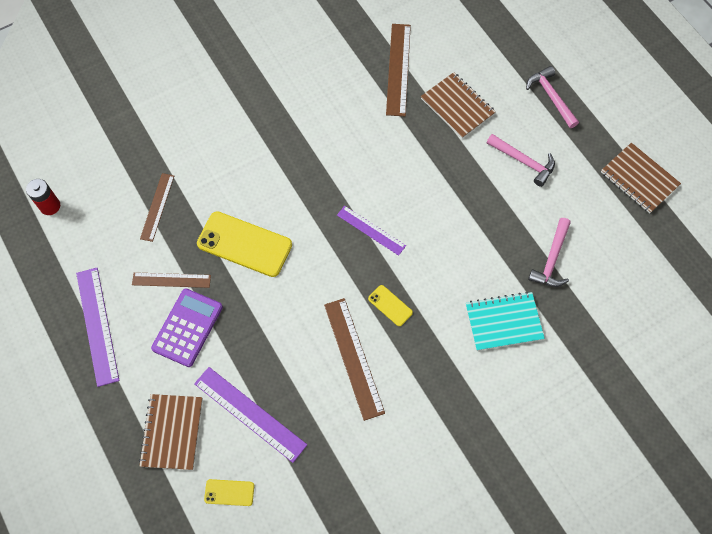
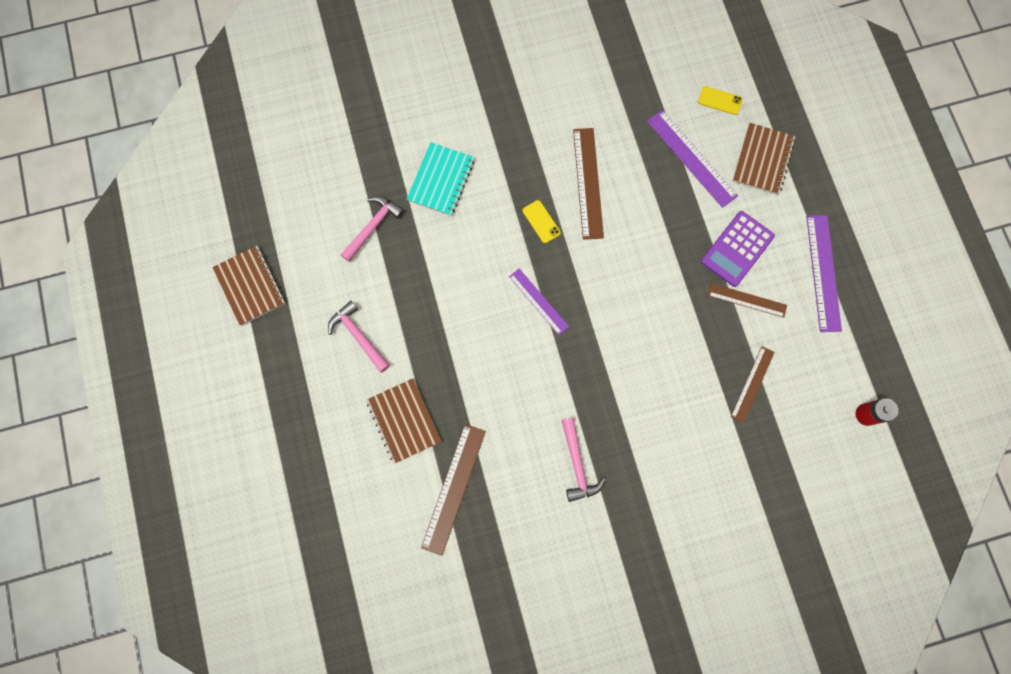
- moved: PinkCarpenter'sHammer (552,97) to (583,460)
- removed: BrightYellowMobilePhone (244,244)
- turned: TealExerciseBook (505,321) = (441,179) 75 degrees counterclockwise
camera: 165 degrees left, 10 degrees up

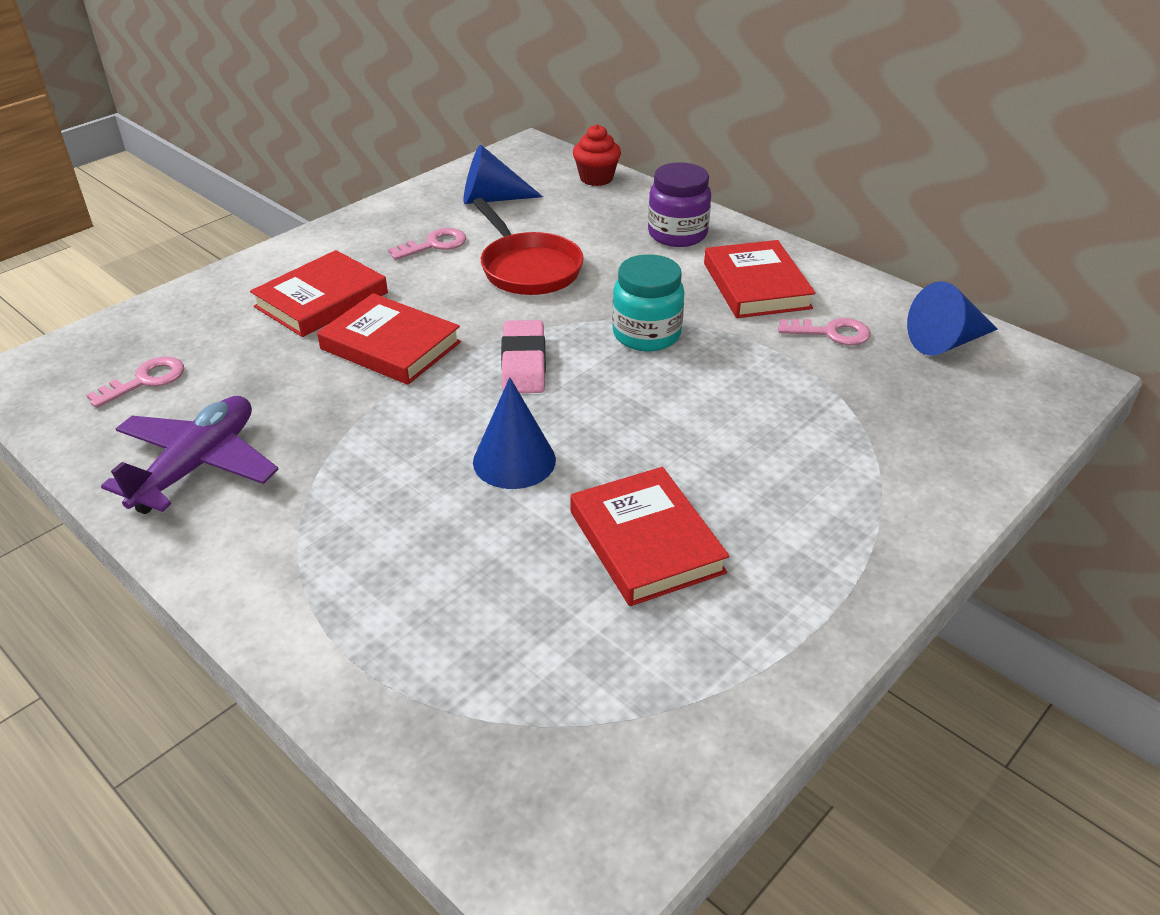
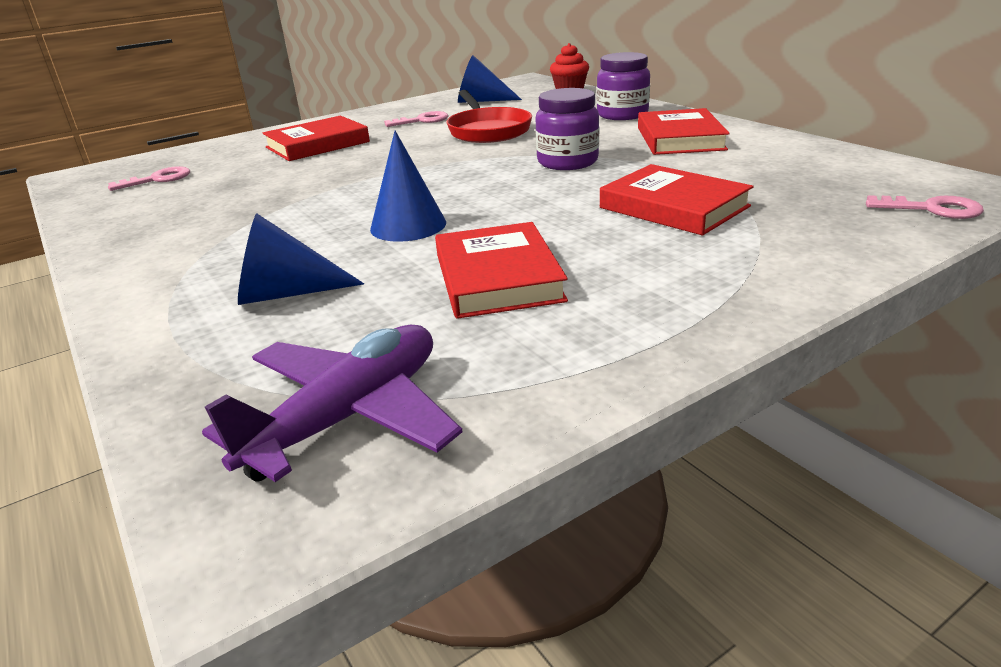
- recoloured: TealPreserveJar (648,302) to VioletPreserveJar (567,129)
- moved: RoyalBlueSolidCone (952,318) to (301,259)
- moved: RedHardcover (389,339) to (677,199)
- moved: PinkDoorKey (824,331) to (925,207)
- removed: PinkGumEraser (523,356)
- moved: VioletPlane (190,455) to (332,403)
camera: 15 degrees right, 10 degrees down

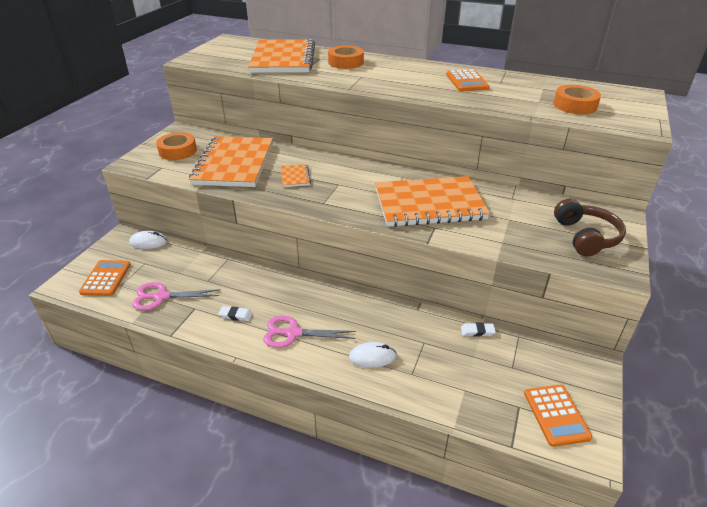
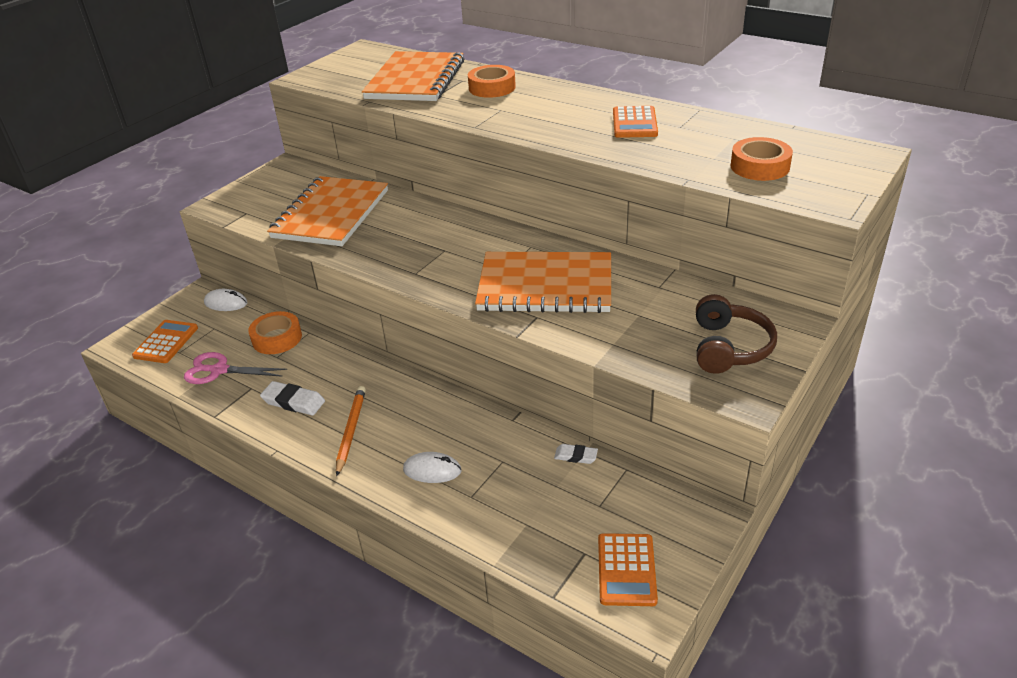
- moved: OrangeColouredRollOfTape (176,146) to (275,332)
- removed: OrangeColouredExerciseBook (296,175)
- resized: WhiteGumEraser (235,313) = (292,398) x1.60
- replaced: PinkScissors (309,331) to OrangeColouredLeadPencil (351,431)
camera: 15 degrees right, 0 degrees up

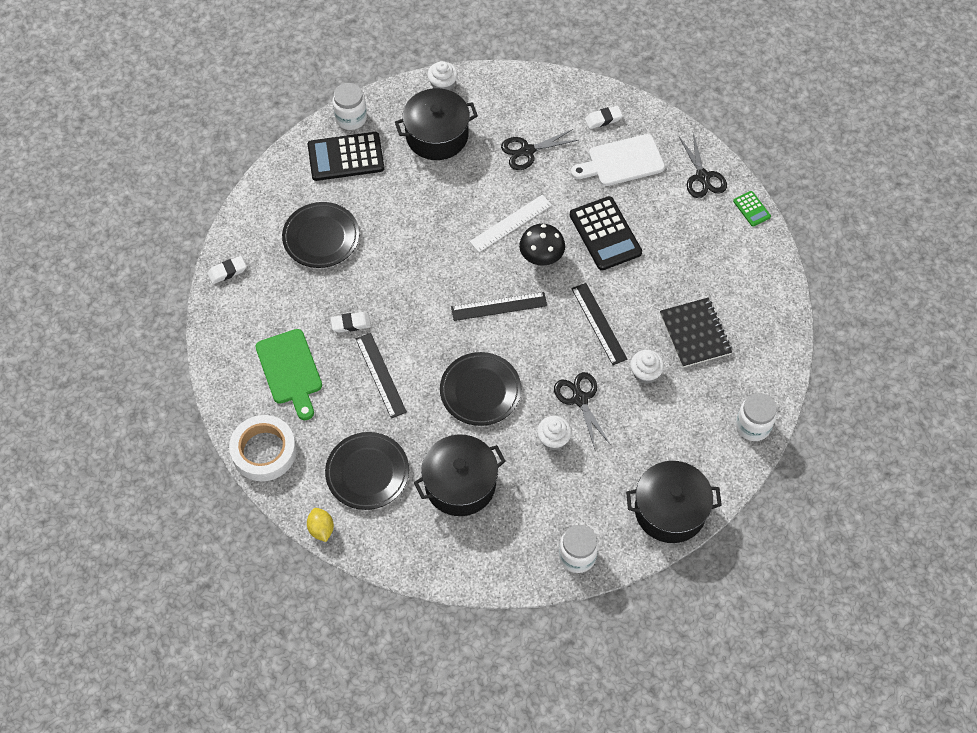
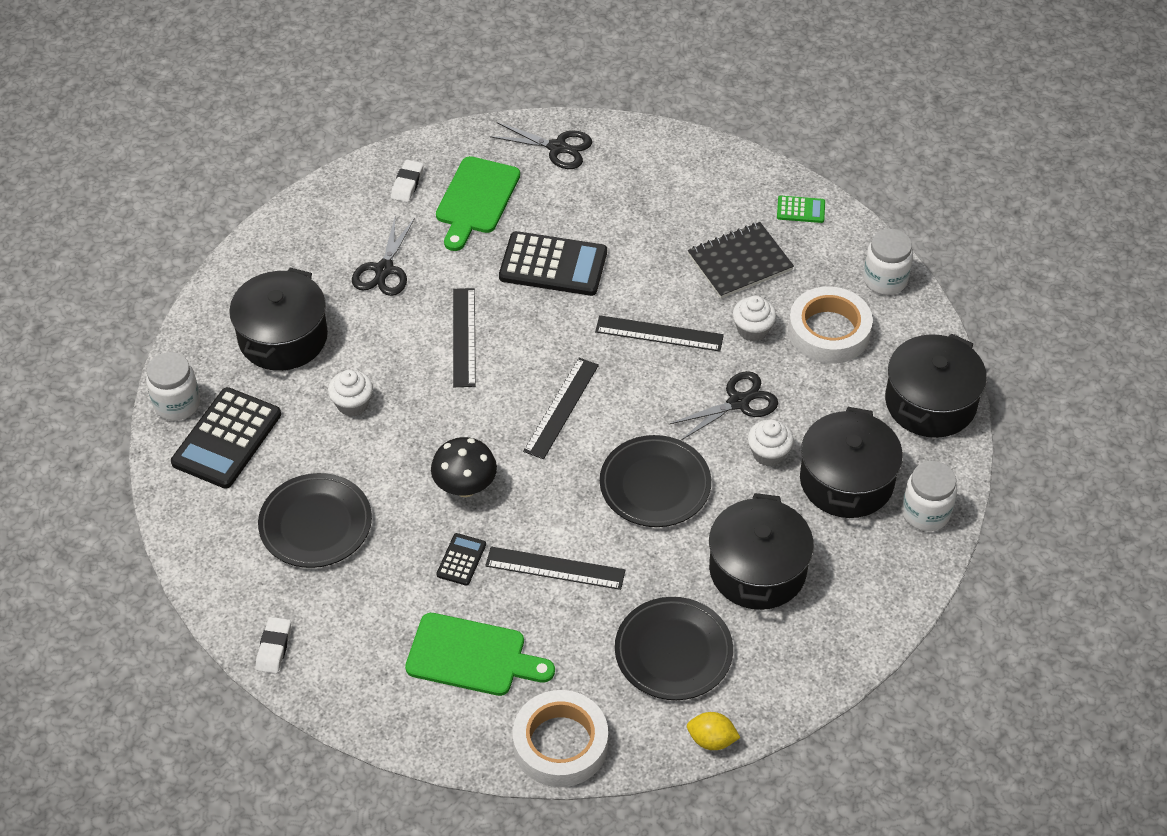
- moved: WhiteMuffin (442,75) to (350,393)
- recoloured: WhiteBreadBoard (618,160) to LeafGreenBreadBoard (478,203)
- moved: LeafGreenPocketCalculator (752,209) to (801,209)
- recoloured: WhiteStraightedge (510,223) to BlackStraightedge (464,337)
- moved: BlackFungus (542,245) to (464,467)
- turned: BlackExerciseBook (696,333) = (741,260) 45 degrees counterclockwise
- replaced: WhiteGumEraser (351,322) to BlackPocketCalculator (461,559)
- turned: BlackScissors (582,410) = (723,405) 135 degrees clockwise
- added: WhiteRollOfTape (830,325)
- added: BlackStockpot (851,462)
camera: 55 degrees left, 10 degrees down

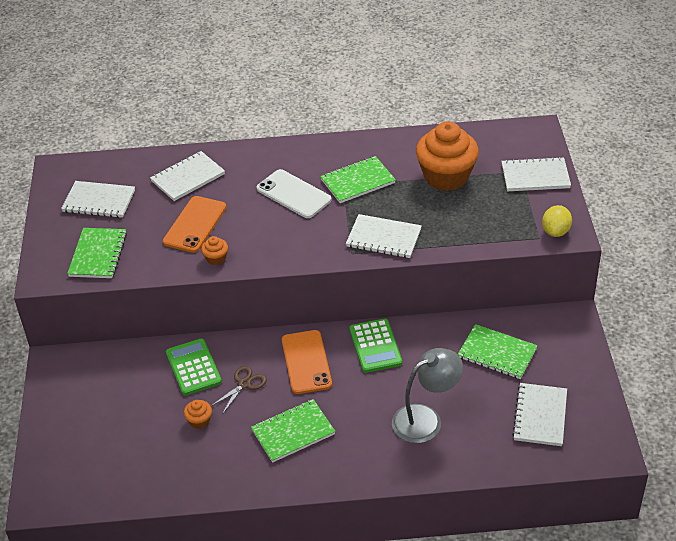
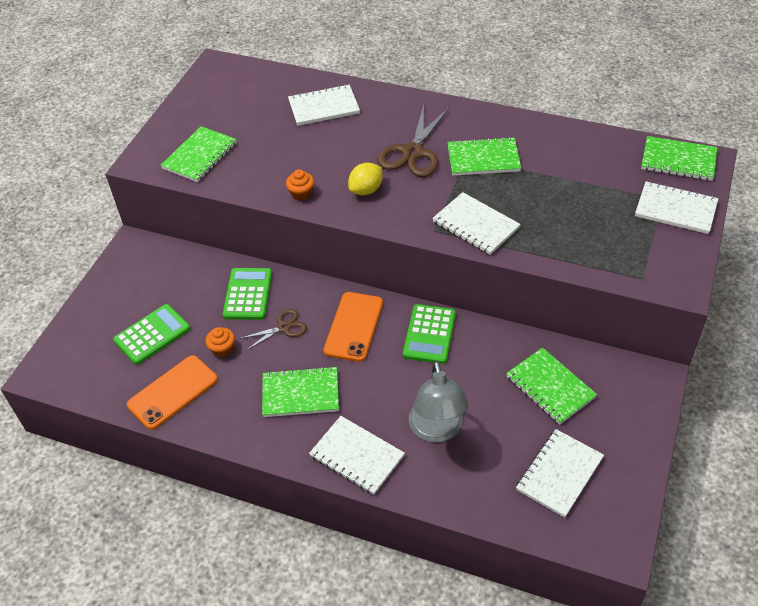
- removed: OrangeColouredMuffin (447,156)
- replaced: WhiteMobilePhone (294,193) to RussetScissors (413,141)
- moved: WhiteExerciseBook (98,199) to (357,455)
- moved: OrangeColouredMobilePhone (194,224) to (172,392)
- moved: BrightYellowLemon (557,221) to (365,179)
- turned: GreyLamp (427,395) = (439,401) 90 degrees clockwise
- added: LeafGreenExerciseBook (679,158)
- added: LeafGreenPocketCalculator (151,334)
camera: 25 degrees right, 5 degrees up

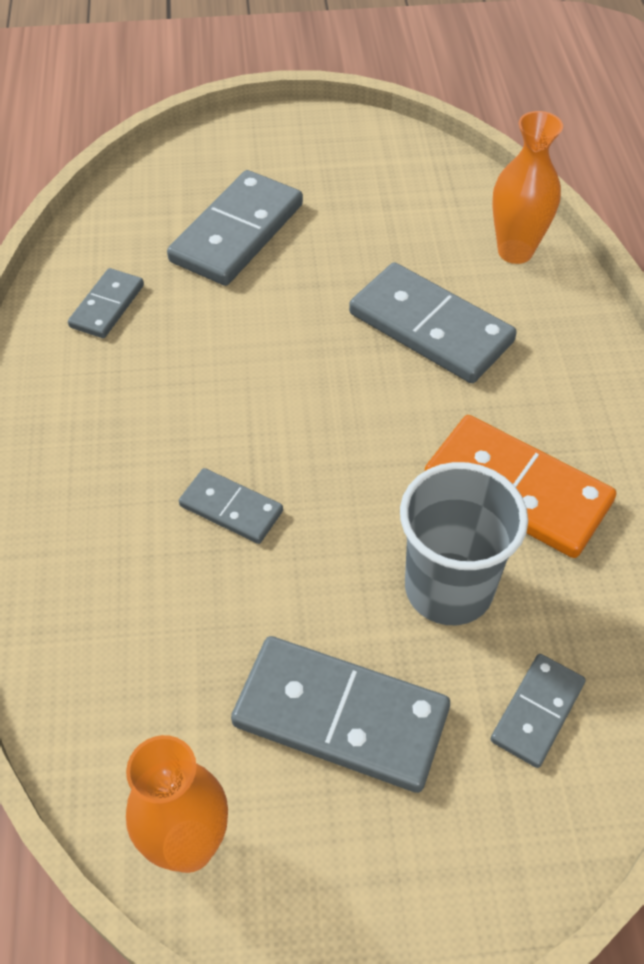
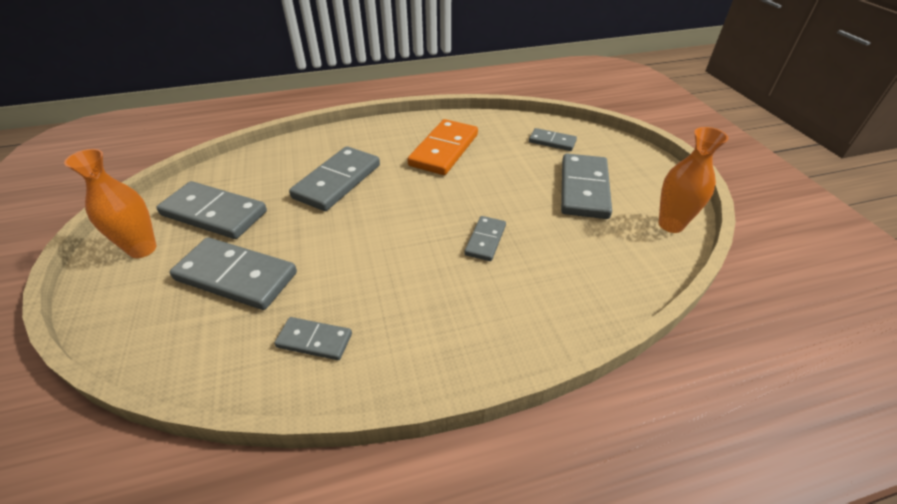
- moved: OrangeColouredTallVase (527,187) to (110,203)
- removed: GreyTumbler (464,543)
- added: GreyDominoTile (211,210)
camera: 100 degrees left, 10 degrees down

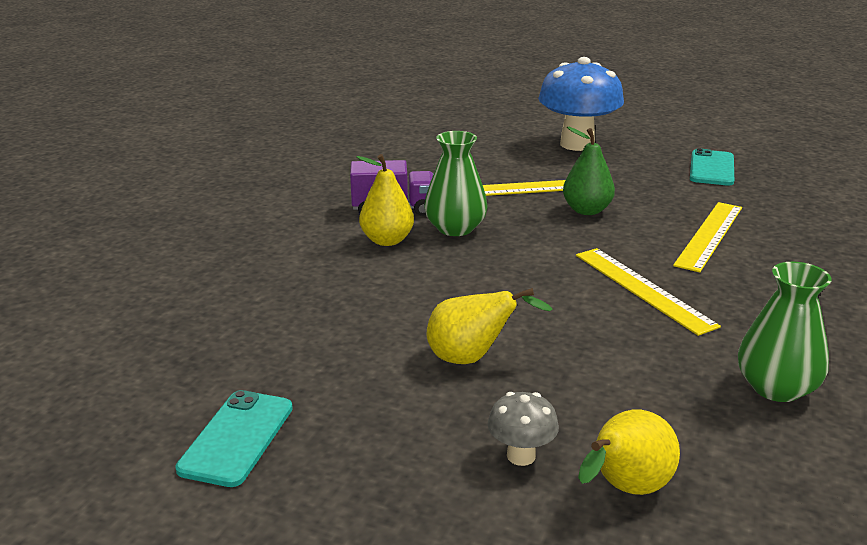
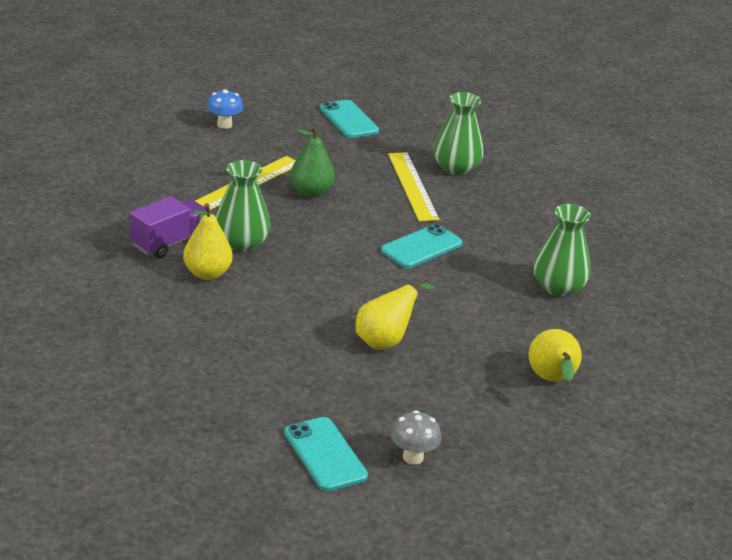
- resized: RoyalBlueFungus (581,104) = (225,109) x0.46
- replaced: BrightYellowStraightedge (648,292) to TealMobilePhone (422,246)
- moved: GreyFungus (523,429) to (416,437)
- added: LeafGreenTallVase (458,133)
camera: 45 degrees left, 5 degrees up

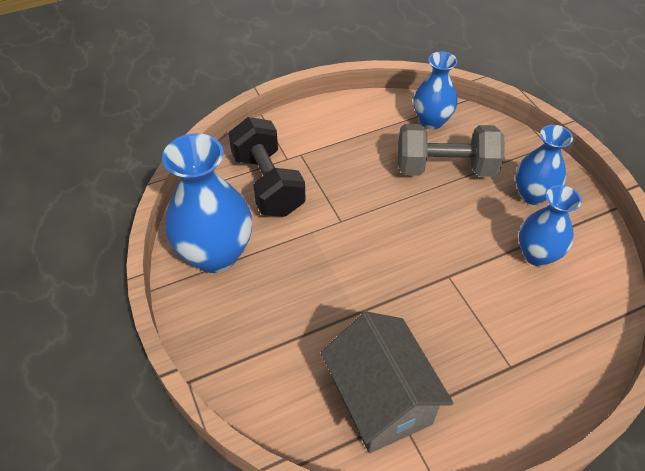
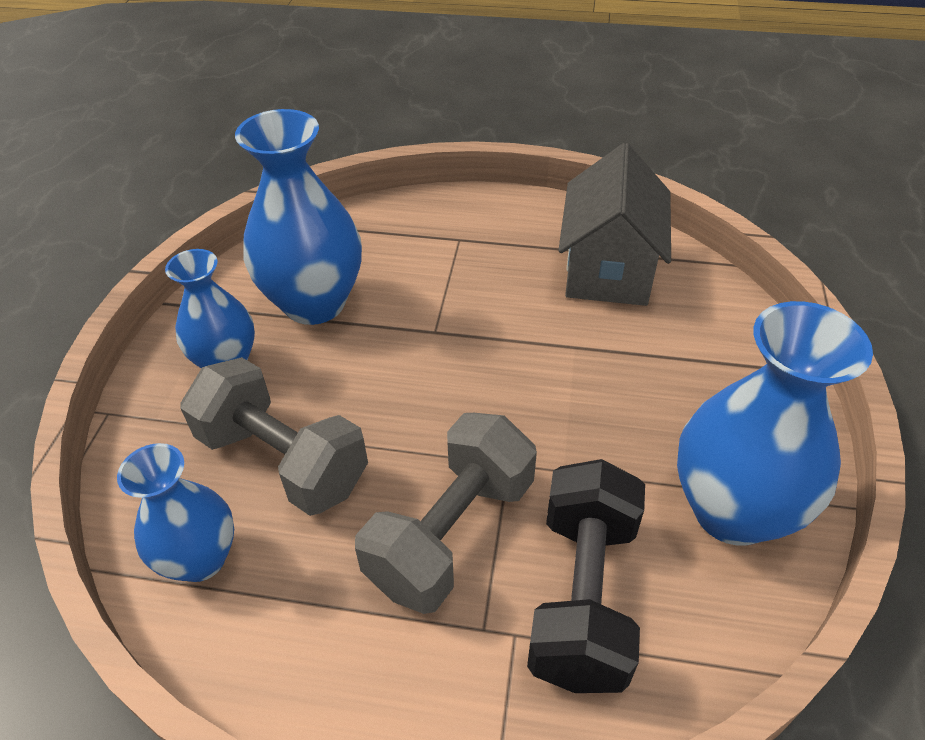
- resized: RoyalBlueTallVase (550,225) = (298,217) x1.62
- added: GreyDumbbell (446,513)
camera: 145 degrees left, 5 degrees down

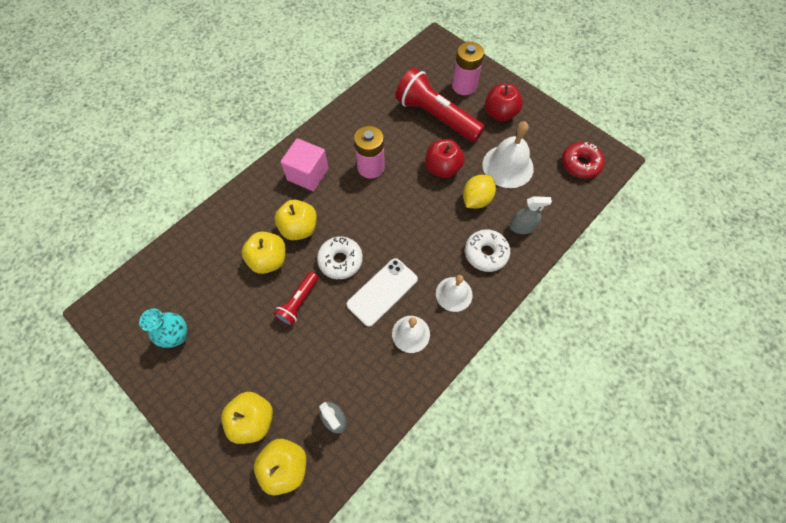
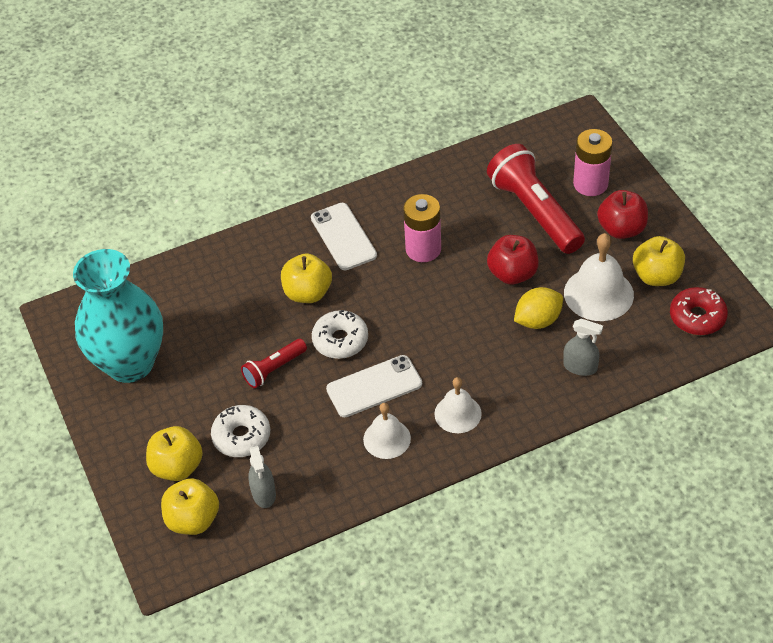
- replaced: PinkBlock (304,164) to WhiteMobilePhone (344,236)
- moved: WhiteDoughnut (487,250) to (240,431)
- moved: BrightYellowApple (264,252) to (659,261)
- resized: TealTallVase (163,328) = (118,316) x2.14
camera: 25 degrees right, 15 degrees down

